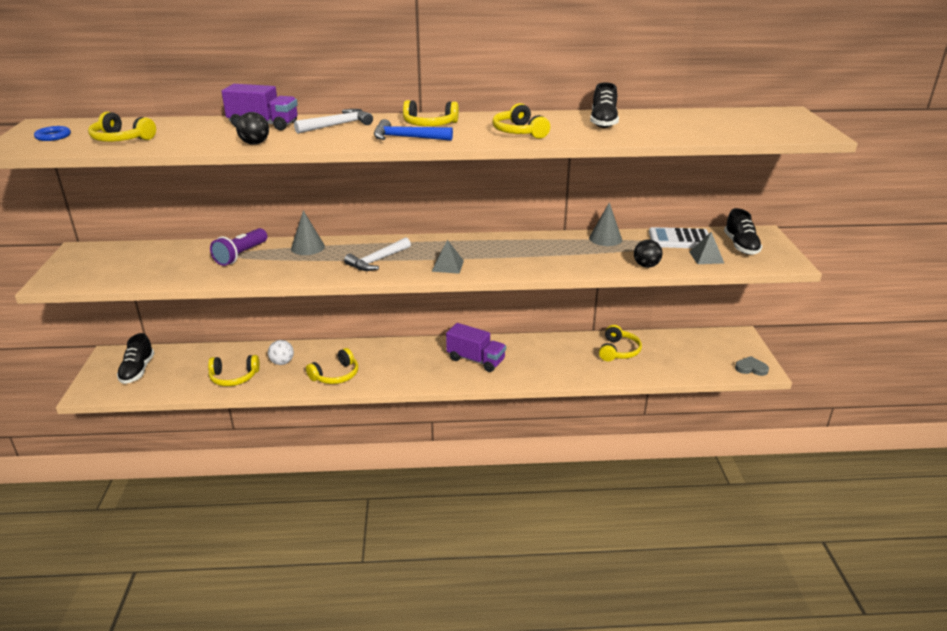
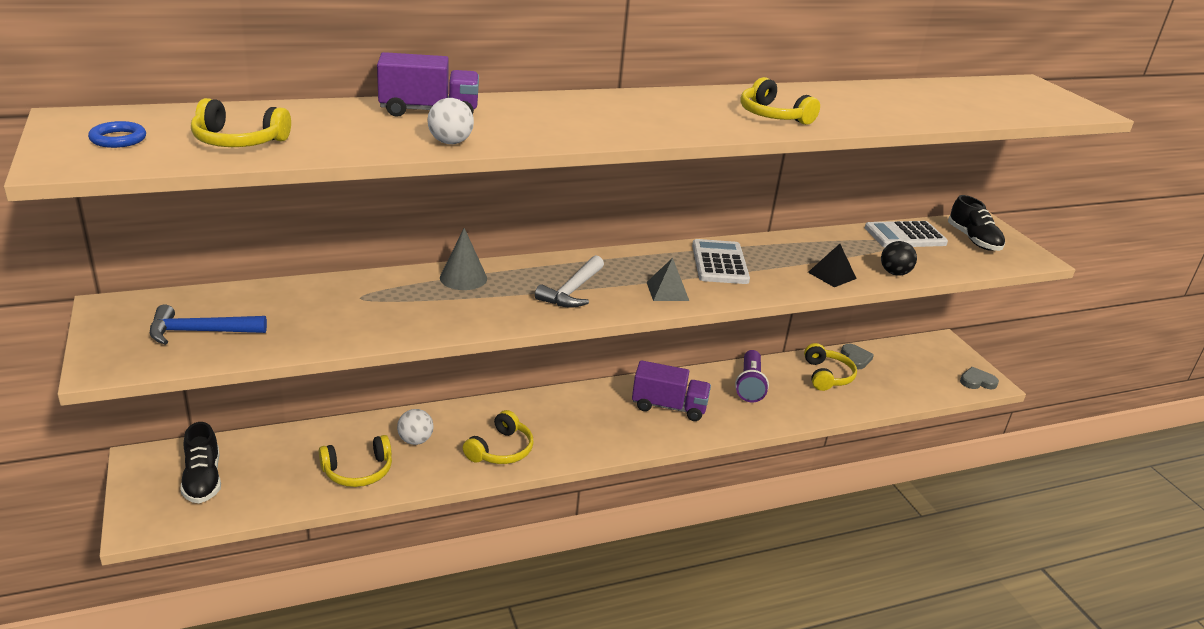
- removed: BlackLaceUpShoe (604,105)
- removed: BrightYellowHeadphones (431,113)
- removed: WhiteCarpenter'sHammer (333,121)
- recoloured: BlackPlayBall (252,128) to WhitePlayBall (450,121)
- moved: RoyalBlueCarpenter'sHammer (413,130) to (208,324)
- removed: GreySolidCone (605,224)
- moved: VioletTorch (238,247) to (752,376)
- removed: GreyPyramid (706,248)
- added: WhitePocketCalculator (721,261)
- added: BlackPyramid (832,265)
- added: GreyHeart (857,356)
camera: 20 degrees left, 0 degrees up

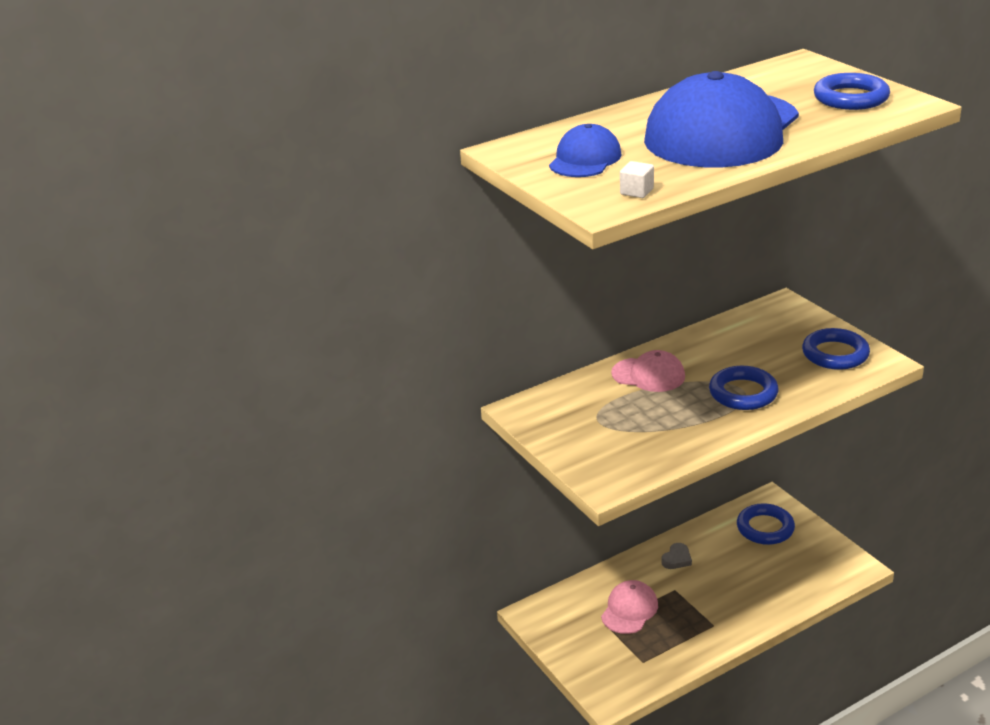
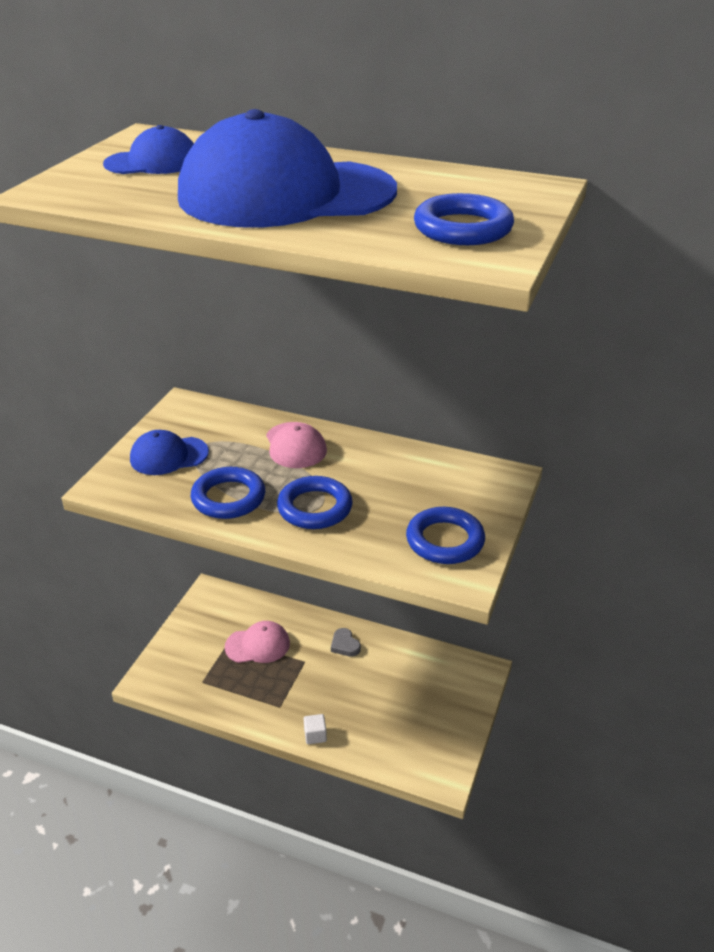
- moved: WhiteBlock (637,179) to (315,729)
- moved: RoyalBlueTorus (766,524) to (228,493)
- turned: GreyHeart (676,556) = (346,642) 60 degrees clockwise
- added: RoyalBlueBaseballCap (169,452)
camera: 50 degrees right, 5 degrees up

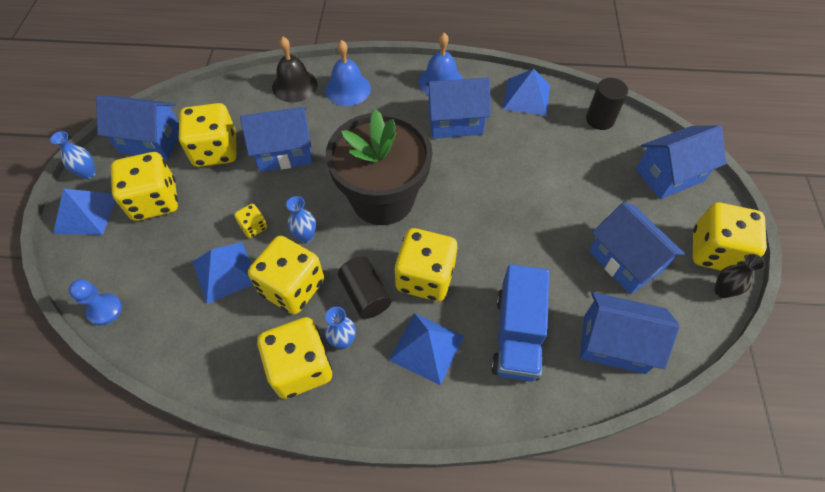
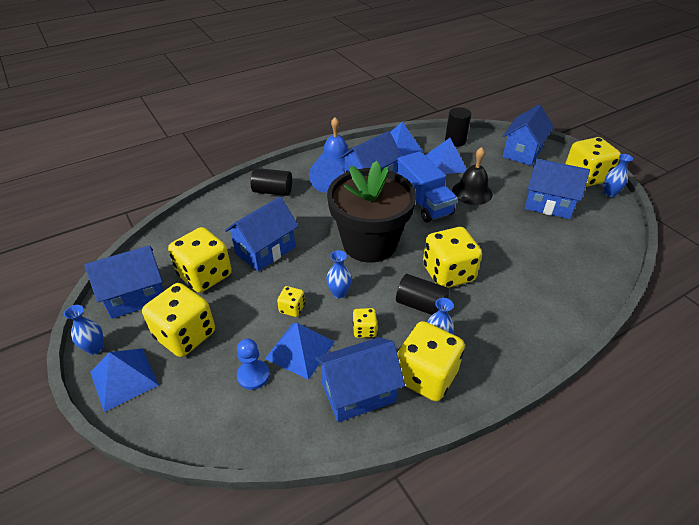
- moved: BlackHandBell (295,69) to (472,176)
- replaced: RoyalBlueHandBell (348,73) to BlackSolidCylinder (271,182)
- resized: BrightYellowGameDie (286,275) = (365,323) x0.47
- recoloured: BlackTallVase (739,276) to RoyalBlueTallVase (618,175)
- moved: RoyalBlueLorry (520,323) to (427,186)
- moved: RoyalBlueChessPawn (95,302) to (253,364)
- moved: RoyalBlueCottage (629,333) to (360,379)
- moved: RoyalBluePyramid (426,349) to (446,156)
- added: RoyalBlueSolidCone (326,174)
camera: 35 degrees left, 15 degrees down

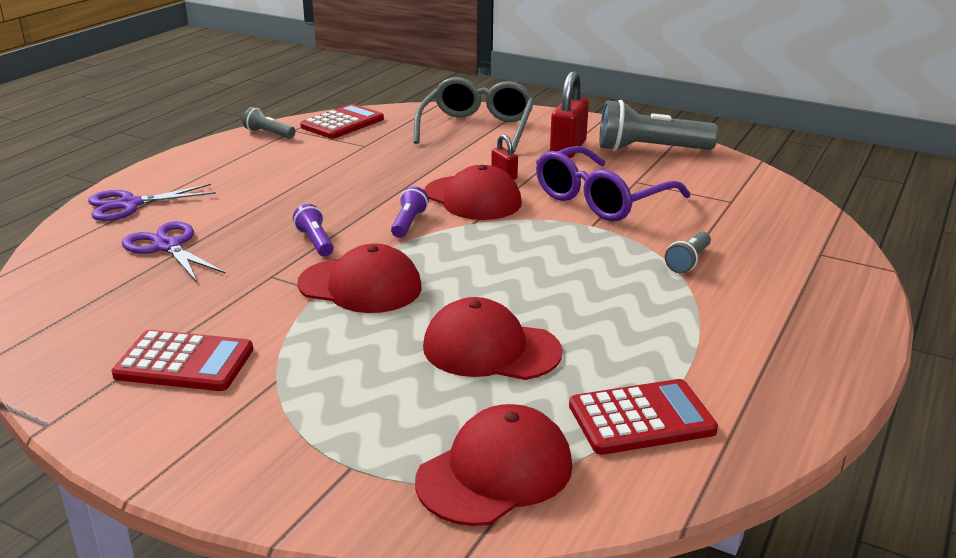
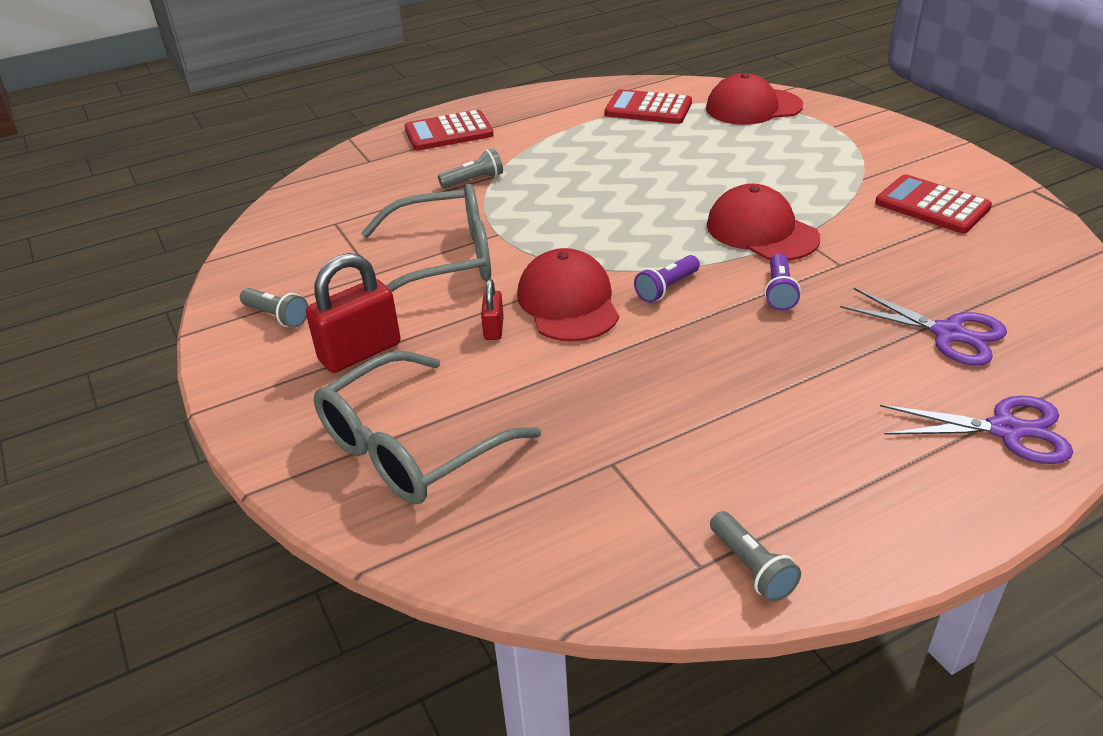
- resized: GreyTorch (658,125) = (274,308) x0.49
- moved: RedPocketCalculator (342,121) to (449,130)
- recoloured: VioletSpectacles (613,183) to GreySpectacles (426,238)
- turned: VioletScissors (174,251) = (923,327) 45 degrees counterclockwise
- removed: RedBaseballCap (492,338)
camera: 145 degrees left, 10 degrees up

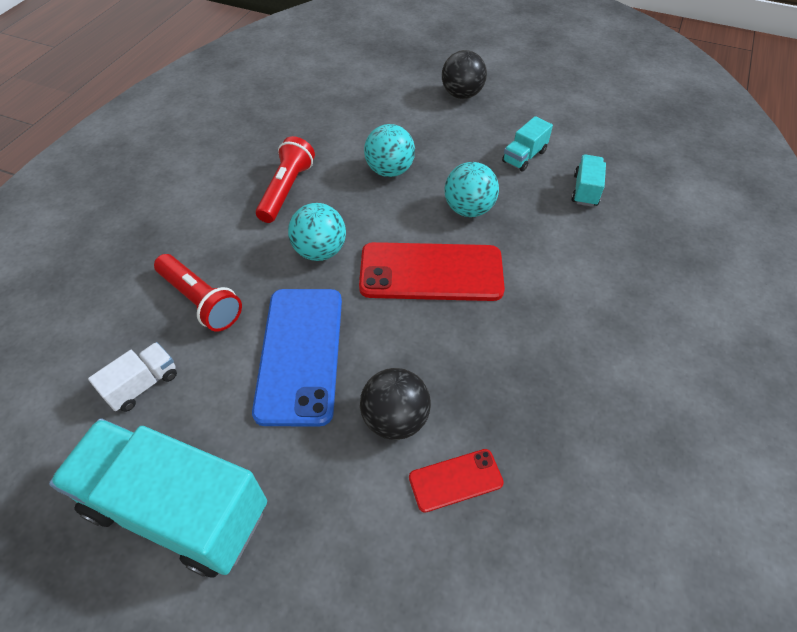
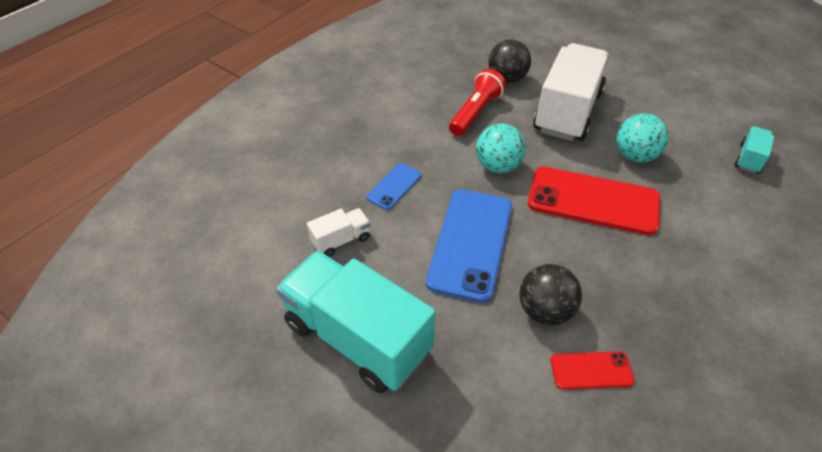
- moved: BlackPlayBall (464,74) to (509,61)
- removed: TealLorry (527,144)
- replaced: TealPlayBall (389,150) to WhiteLorry (571,92)
- replaced: RedTorch (198,292) to RoyalBlueMobilePhone (393,186)
camera: 15 degrees right, 5 degrees down

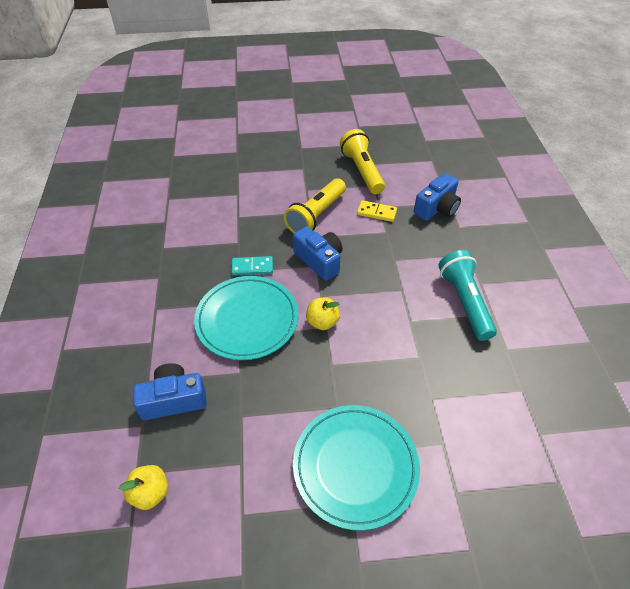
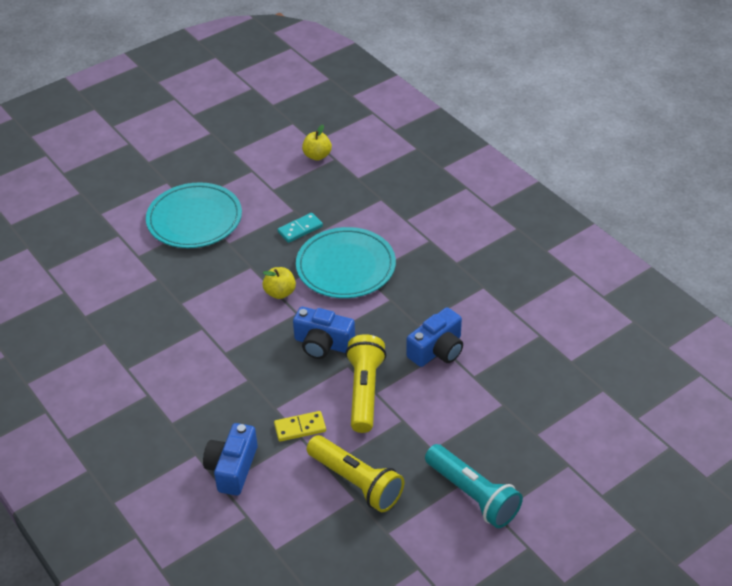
- moved: TealTorch (467,295) to (474,486)
- moved: TealDominoTile (252,266) to (300,228)
- moved: RoyalBlueCompactCamera (170,391) to (434,337)
camera: 150 degrees right, 5 degrees down

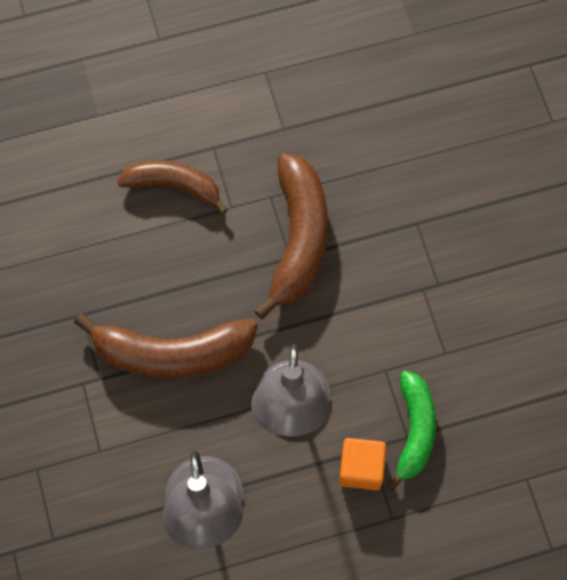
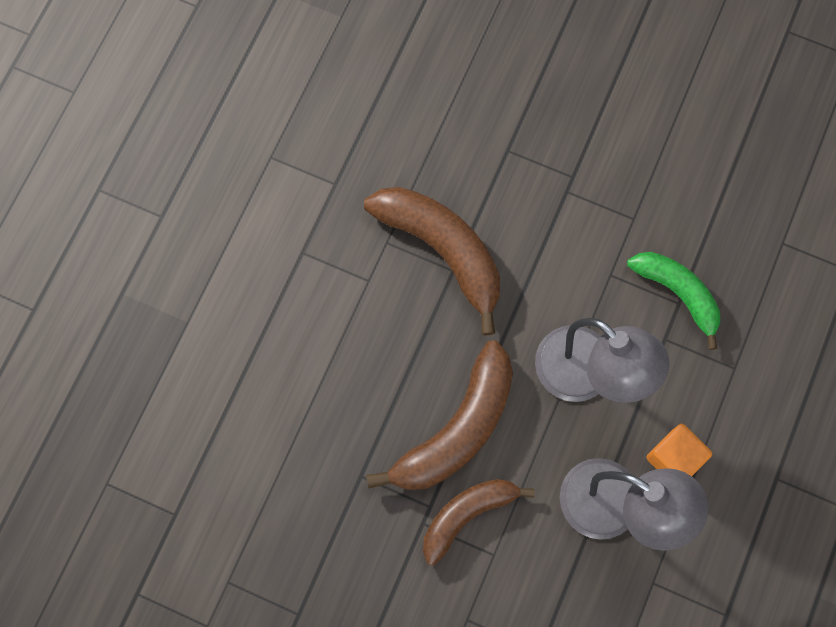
- moved: RussetToyBanana (172,187) to (479,522)
- moved: OrangeColouredBlock (362,464) to (679,450)
camera: 50 degrees left, 5 degrees up

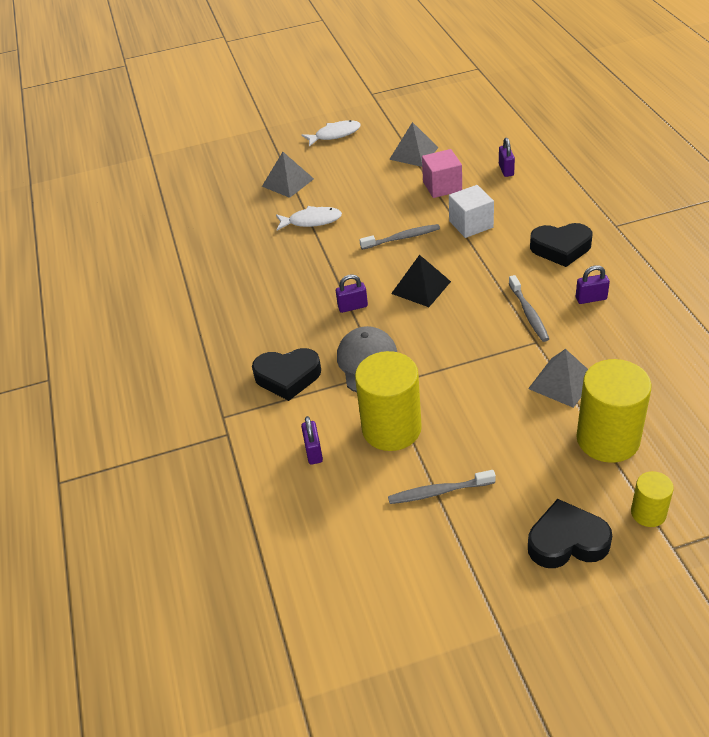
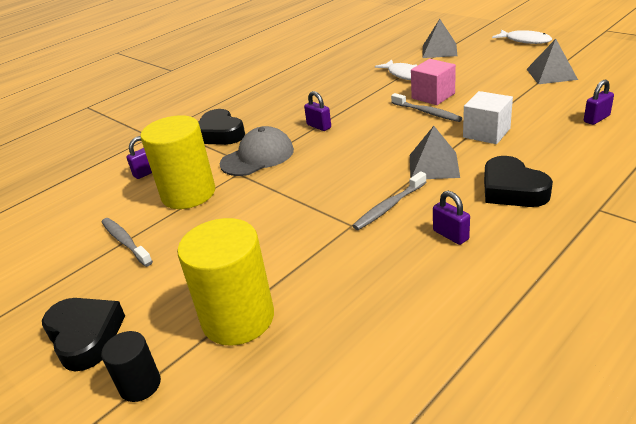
- moved: PinkBlock (442,173) to (433,82)
- removed: BlackPyramid (421,281)
- moved: GreyPyramid (558,378) to (435,152)
- recoloured: BrightYellowSolidCylinder (652,499) to BlackSolidCylinder (131,366)
camera: 60 degrees right, 10 degrees down

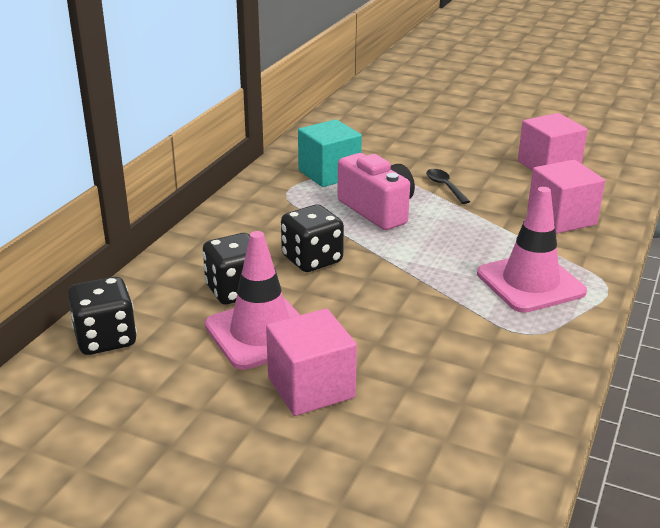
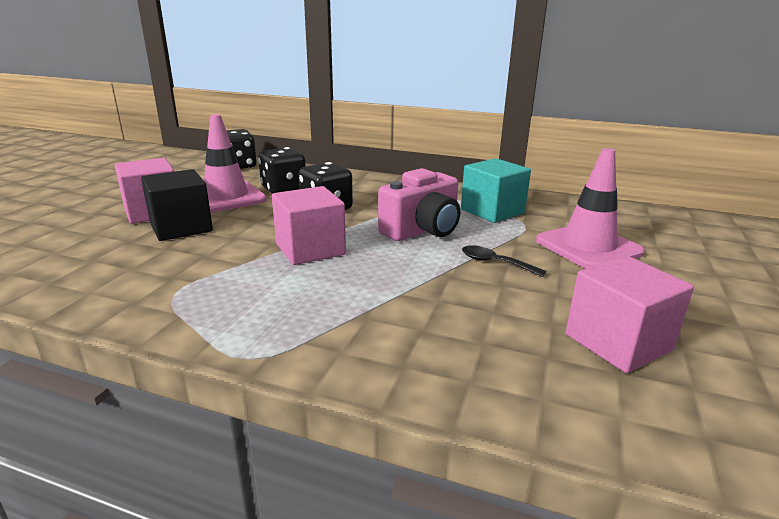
- moved: PinkBlock (566,197) to (309,225)
- turned: BlackTeaspoon (448,186) = (504,261) 120 degrees counterclockwise
- moved: PinkRoadCone (532,250) to (590,208)
- added: BlackBlock (177,205)
camera: 85 degrees right, 5 degrees down

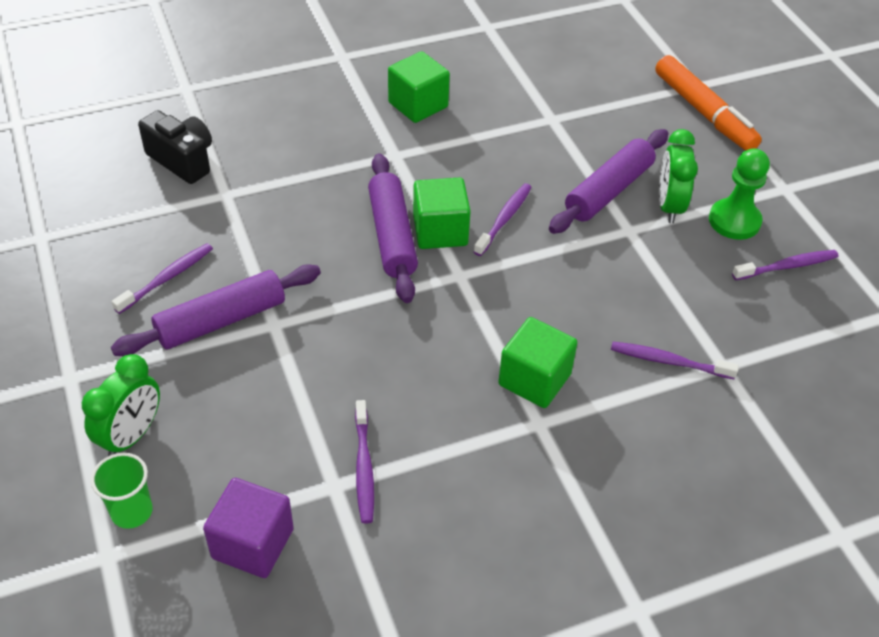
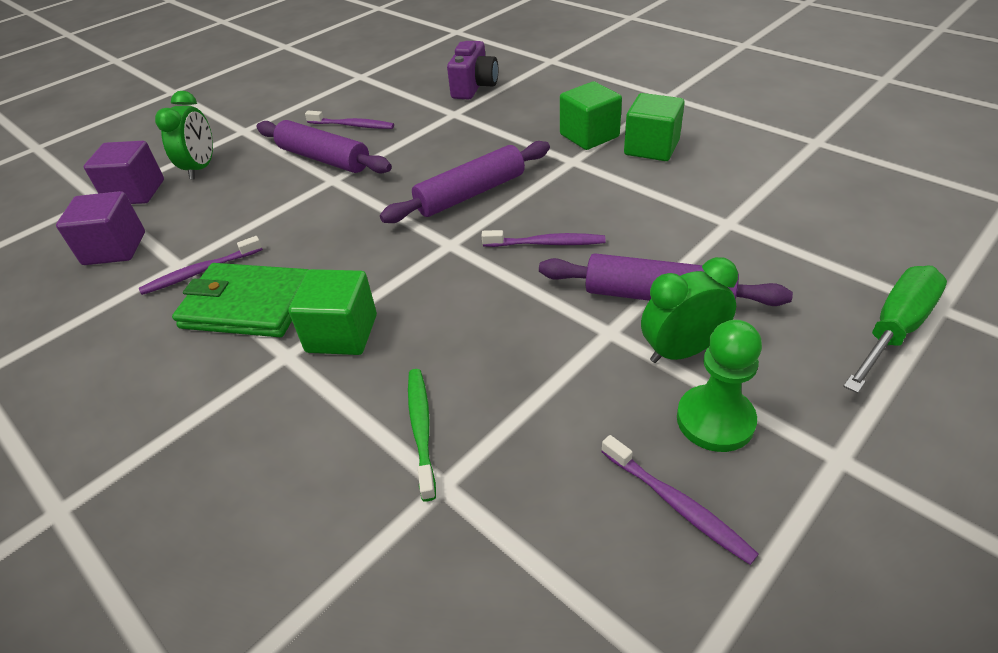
- replaced: OrangeColouredMarkerPen (708,103) to LeafGreenFlatScrewdriver (895,329)
- recoloured: BlackCompactCamera (175,147) to VioletCompactCamera (472,70)
- moved: LeafGreenBlock (442,213) to (591,115)
- recoloured: VioletDentalBrush (675,360) to LeafGreenDentalBrush (422,435)
- turned: LeafGreenAlarmClock (121,405) = (184,135) 90 degrees counterclockwise
- replaced: LeafGreenTumbler (122,491) to VioletBlock (124,172)
- added: LeafGreenBillfold (240,300)
camera: 70 degrees right, 5 degrees down

